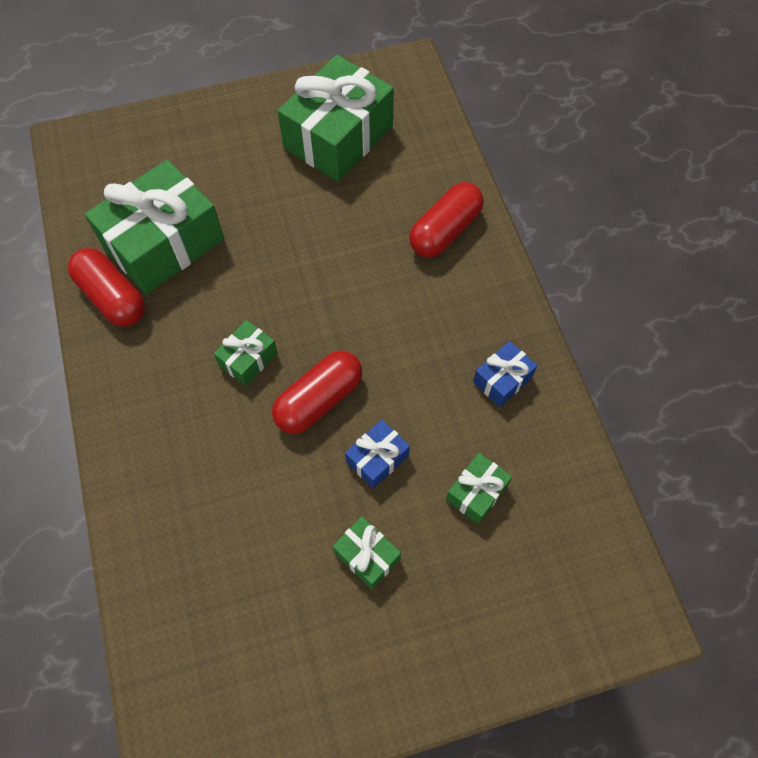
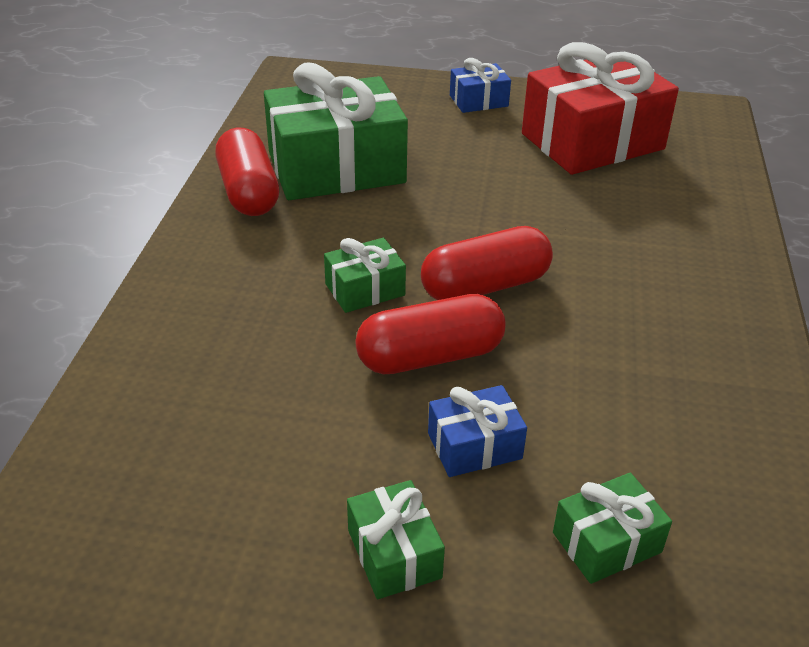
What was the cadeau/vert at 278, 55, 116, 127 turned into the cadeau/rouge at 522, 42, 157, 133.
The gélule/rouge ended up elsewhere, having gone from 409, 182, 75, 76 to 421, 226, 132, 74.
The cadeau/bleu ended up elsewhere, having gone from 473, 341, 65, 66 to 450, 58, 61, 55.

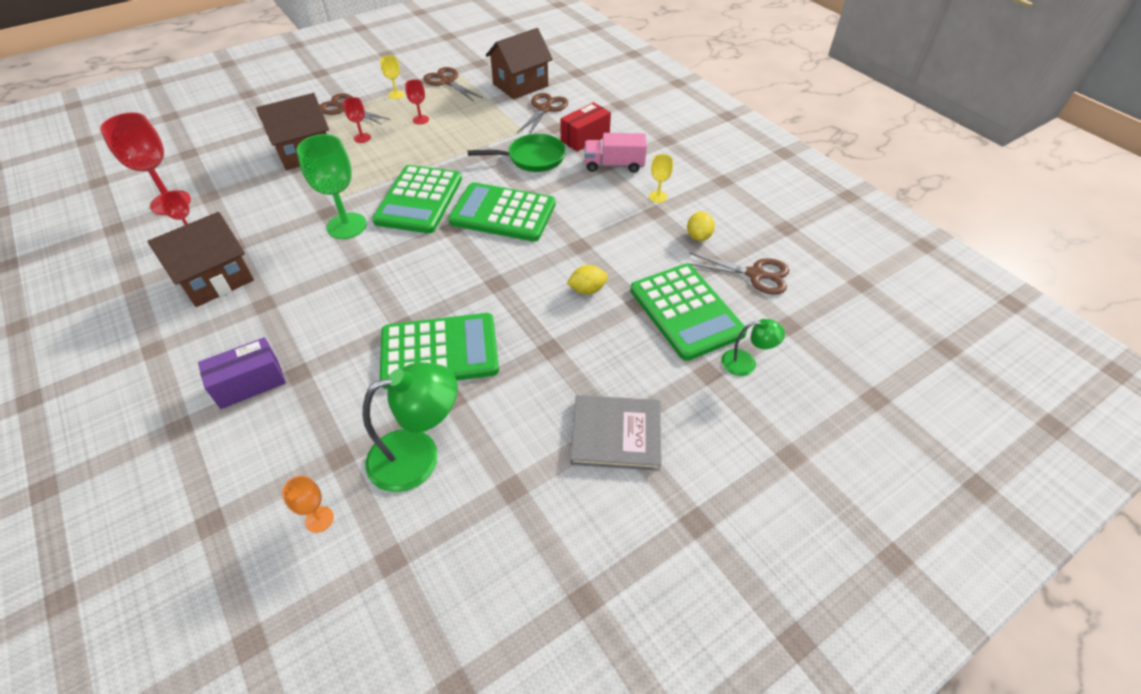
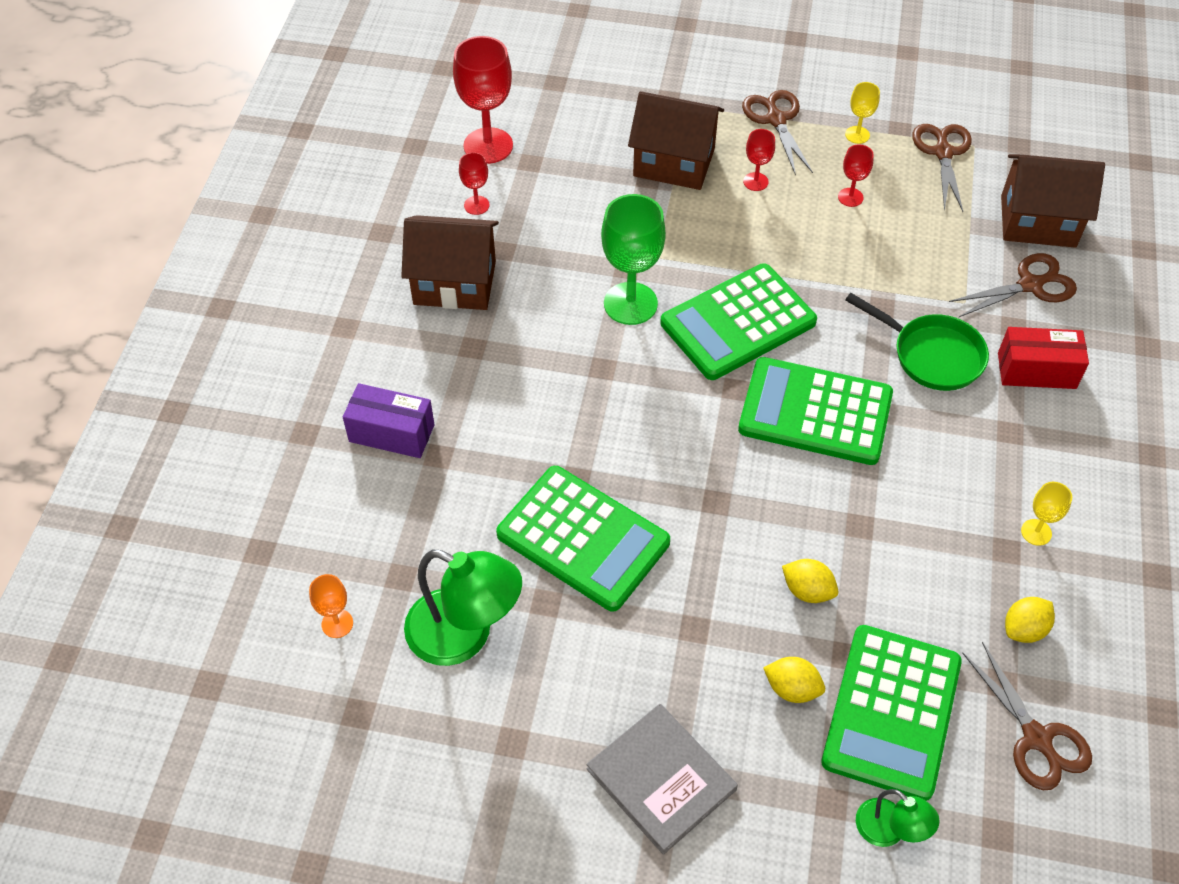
The calculatrice/vert at 448, 182, 108, 60 ended up facing another way, 45 degrees counterclockwise from before.
The second view lost the camion/rose at 584, 133, 63, 40.
The second view gained the citron/jaune at 763, 657, 62, 46.

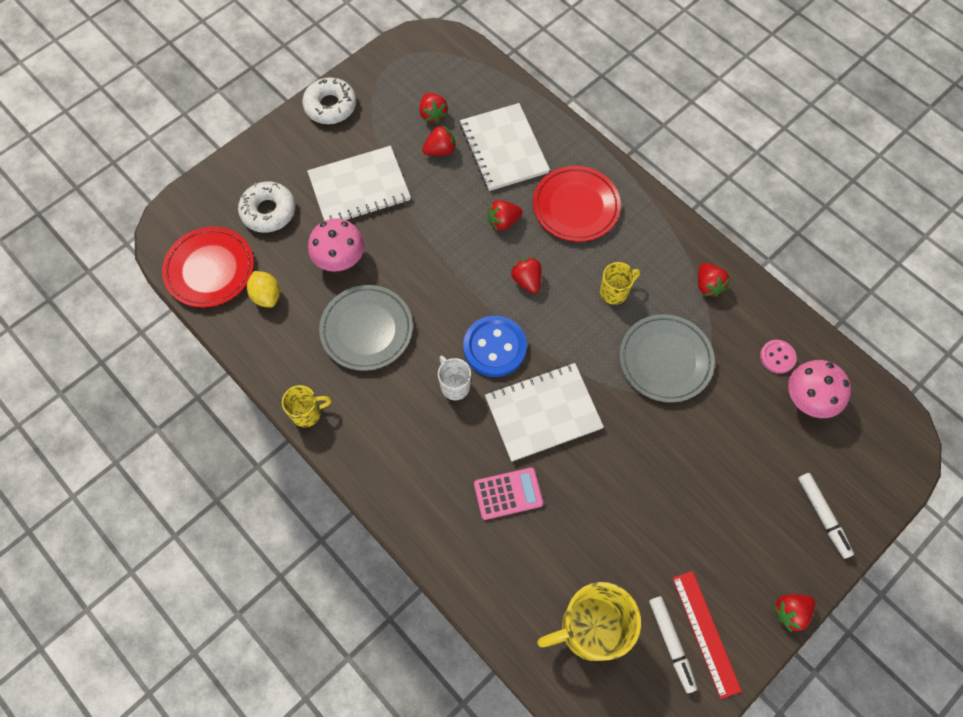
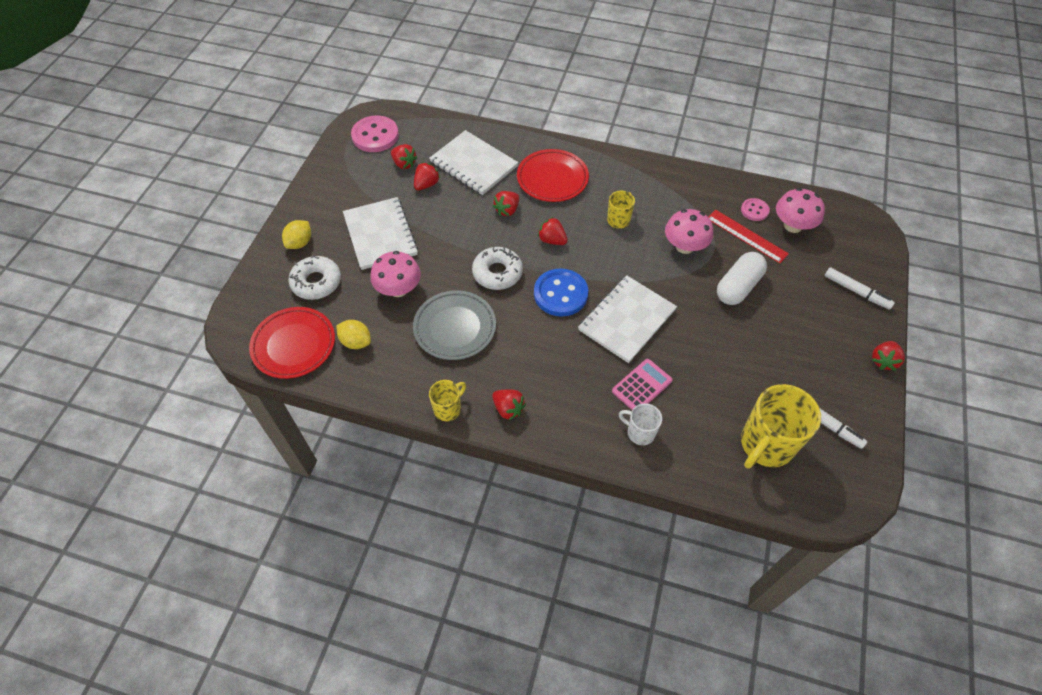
The beignet/blanc ended up elsewhere, having gone from 302, 77, 54, 47 to 472, 247, 51, 43.
The carnet/blanc at 307, 146, 104, 75 ended up facing another way, 60 degrees counterclockwise from before.
The tasse/blanc ended up elsewhere, having gone from 438, 356, 33, 44 to 619, 403, 43, 42.
Where the assiette/gris stood at 619, 314, 96, 89, the champignon/rose came to stand at 665, 209, 48, 45.
The règle/rouge ended up elsewhere, having gone from 672, 571, 70, 128 to 708, 210, 81, 53.
The fraise/rouge ended up elsewhere, having gone from 698, 263, 32, 34 to 492, 390, 34, 30.
The second view gained the citron/jaune at 282, 220, 29, 29.
The second view gained the bouton/rose at 351, 116, 48, 36.
The second view gained the gélule/blanc at 717, 252, 50, 53.

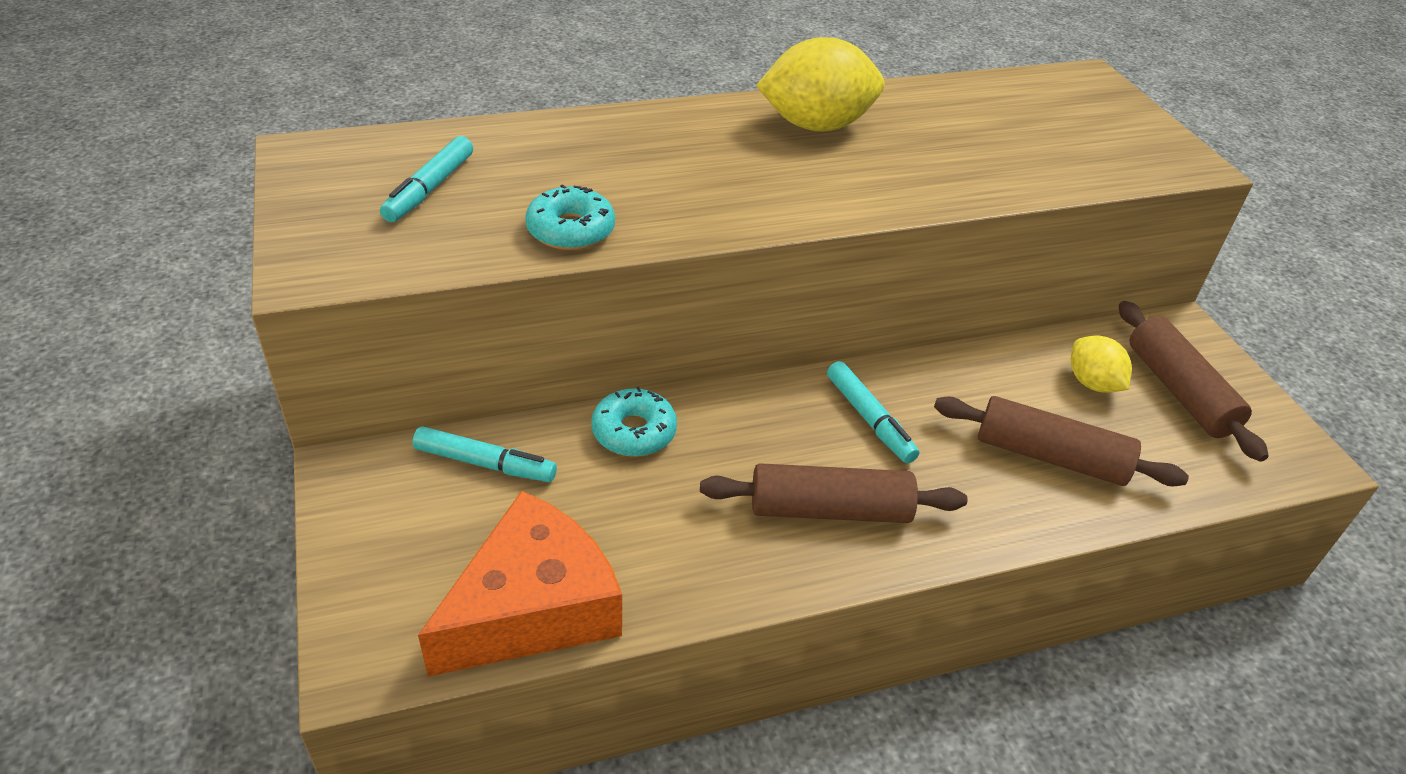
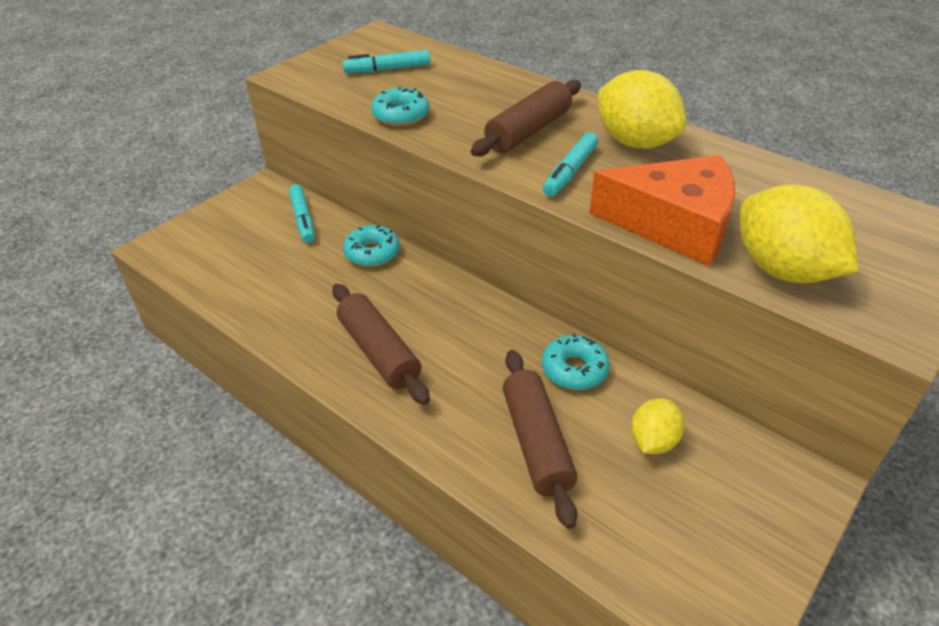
The fromage/orange ended up elsewhere, having gone from 418, 491, 204, 185 to 589, 155, 146, 111.
The feutre/turquoise ended up elsewhere, having gone from 827, 361, 92, 102 to 543, 132, 55, 65.
The rouleau à pâtisserie/marron ended up elsewhere, having gone from 1119, 301, 150, 161 to 471, 80, 110, 77.
The second view gained the beignet/turquoise at 542, 334, 68, 56.
The second view gained the citron/jaune at 740, 185, 118, 98.

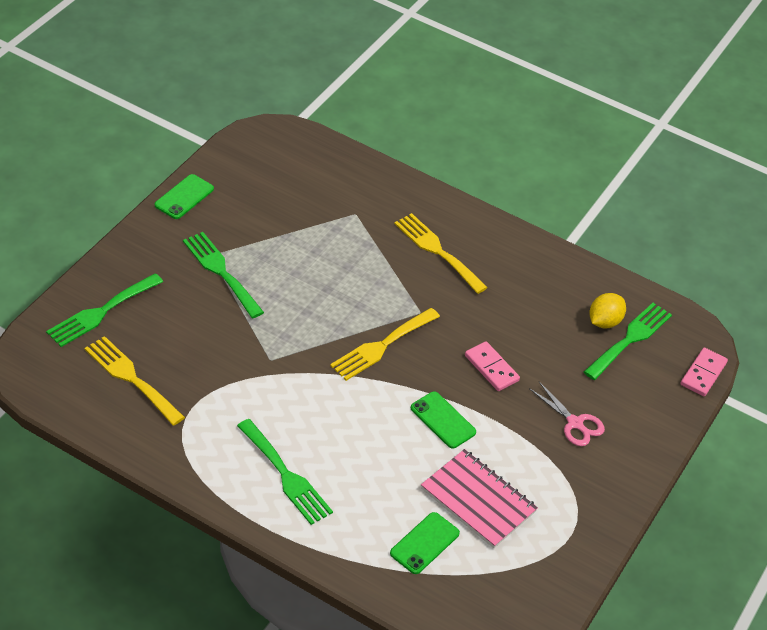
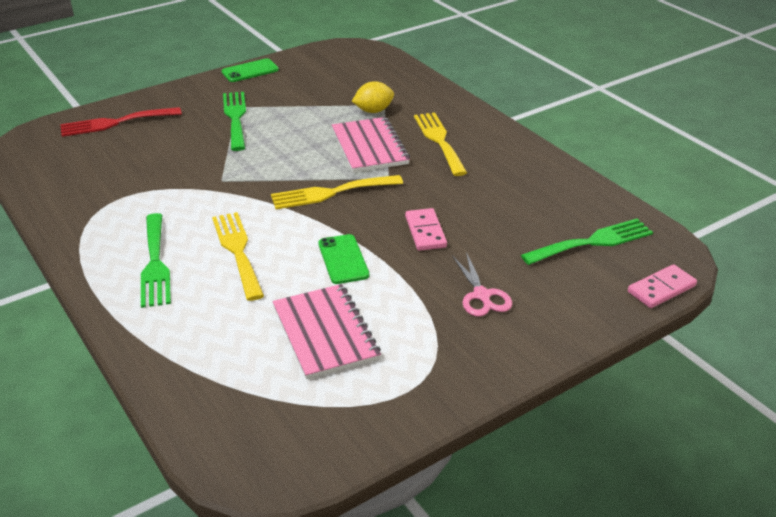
What was the fourchette/vert at 46, 273, 117, 74 turned into the fourchette/rouge at 60, 107, 122, 30.
The fourchette/jaune ended up elsewhere, having gone from 85, 336, 100, 90 to 212, 212, 52, 89.
The second view lost the téléphone/vert at 390, 512, 70, 62.
The citron/jaune ended up elsewhere, having gone from 590, 293, 36, 35 to 352, 81, 42, 32.
The second view gained the carnet/rose at 332, 117, 78, 55.

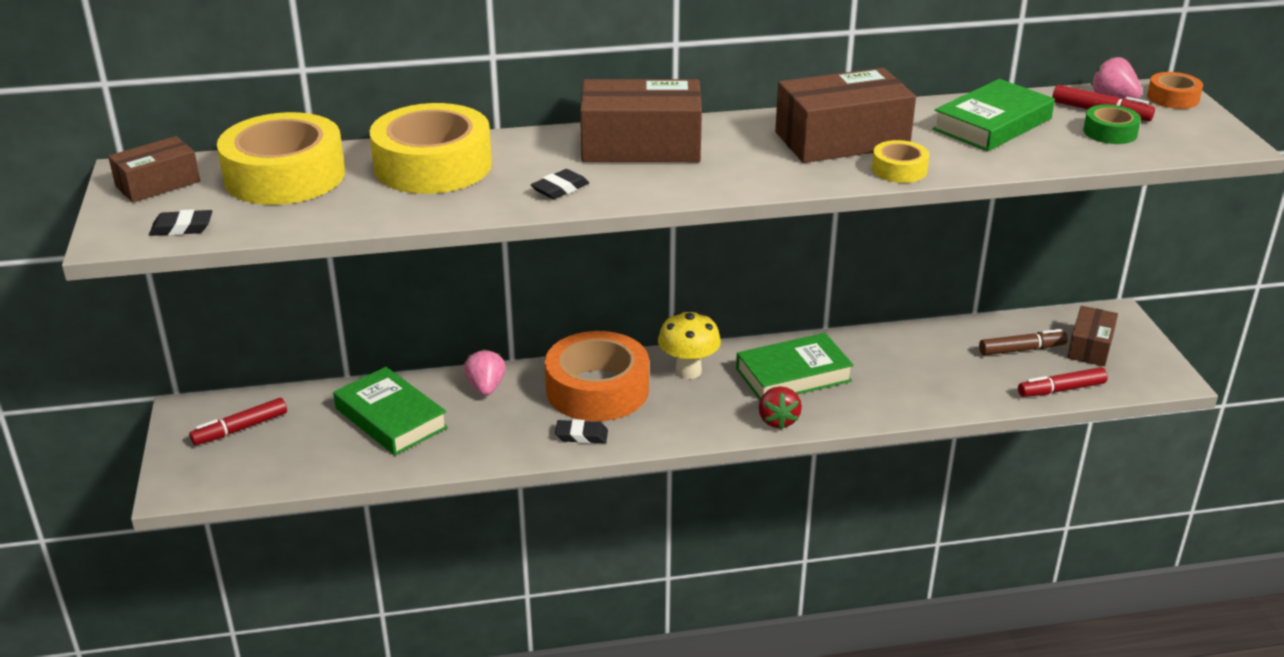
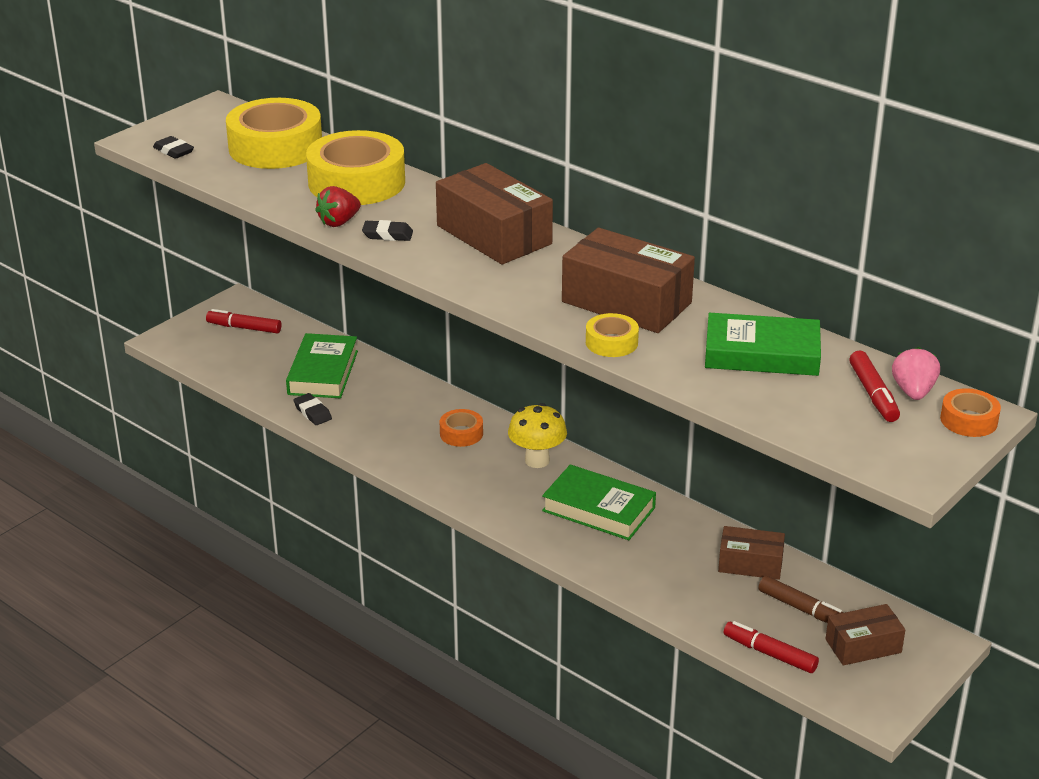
The boîte/marron ended up elsewhere, having gone from 108, 136, 92, 66 to 718, 526, 67, 54.
The second view lost the fraise/rose at 464, 349, 42, 47.
The size of the ruban adhésif/orange at 545, 331, 104, 90 changed by a factor of 0.47.
The gomme/noir ended up elsewhere, having gone from 555, 419, 53, 25 to 293, 393, 39, 32.
The fraise/rouge ended up elsewhere, having gone from 759, 386, 43, 43 to 315, 186, 46, 41.
The second view lost the ruban adhésif/vert at 1083, 105, 58, 39.

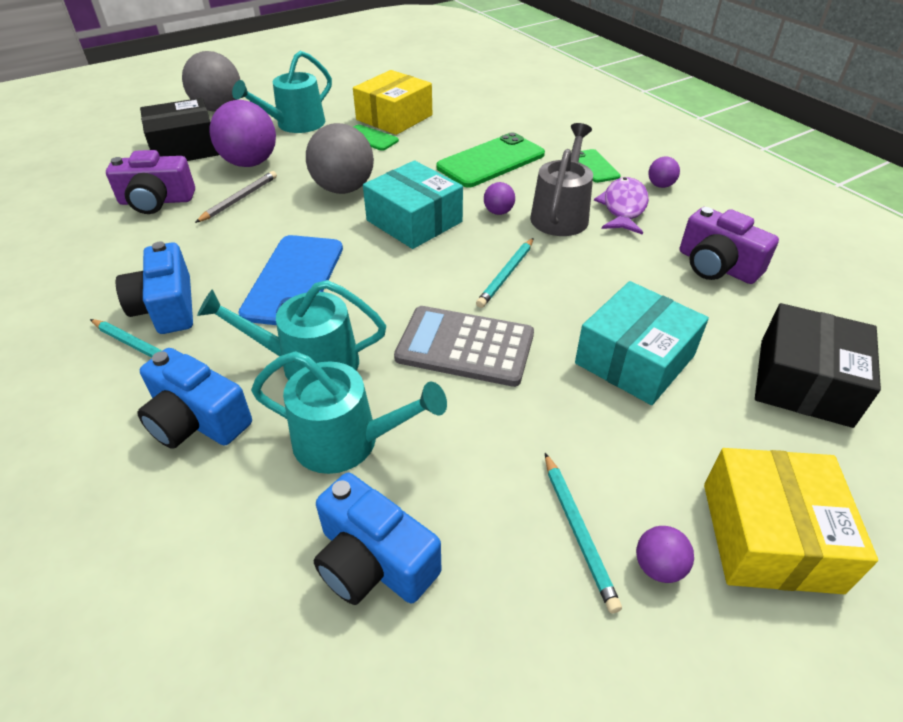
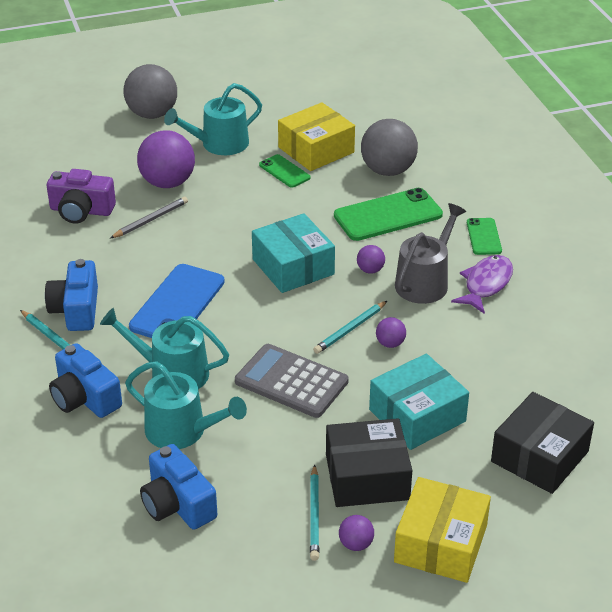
The boîte/noir ended up elsewhere, having gone from 140, 98, 79, 63 to 326, 418, 86, 89.
The balle/gris ended up elsewhere, having gone from 306, 123, 68, 71 to 361, 119, 57, 57.
The balle/violet ended up elsewhere, having gone from 648, 157, 32, 31 to 376, 317, 30, 31.
The second view lost the appareil photo/violet at 680, 207, 99, 77.

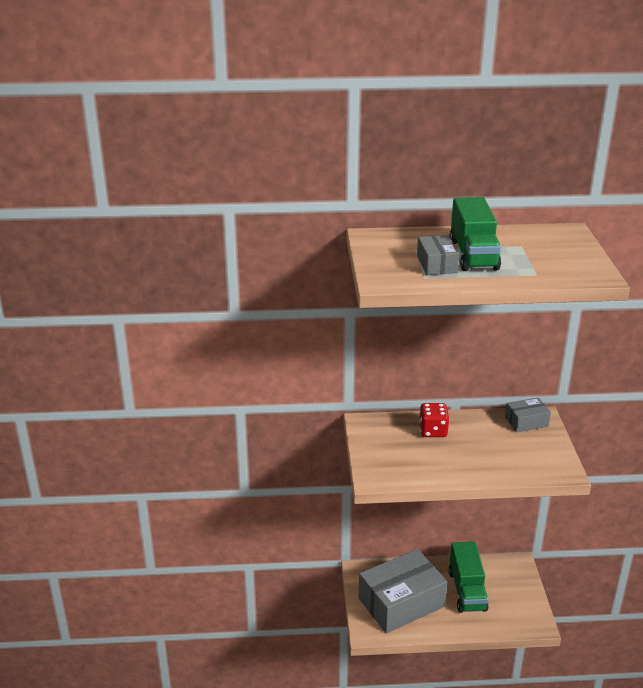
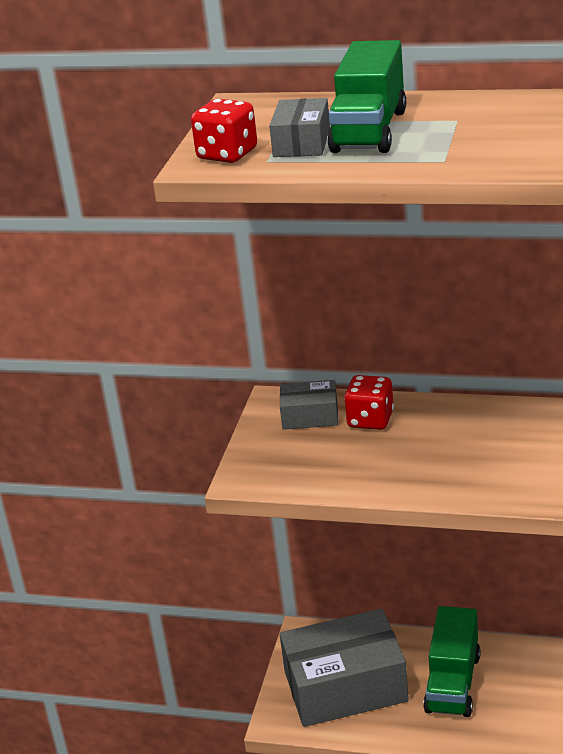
The boîte/gris ended up elsewhere, having gone from 505, 397, 46, 35 to 280, 380, 58, 50.
The second view gained the dé/rouge at 191, 99, 66, 64.

